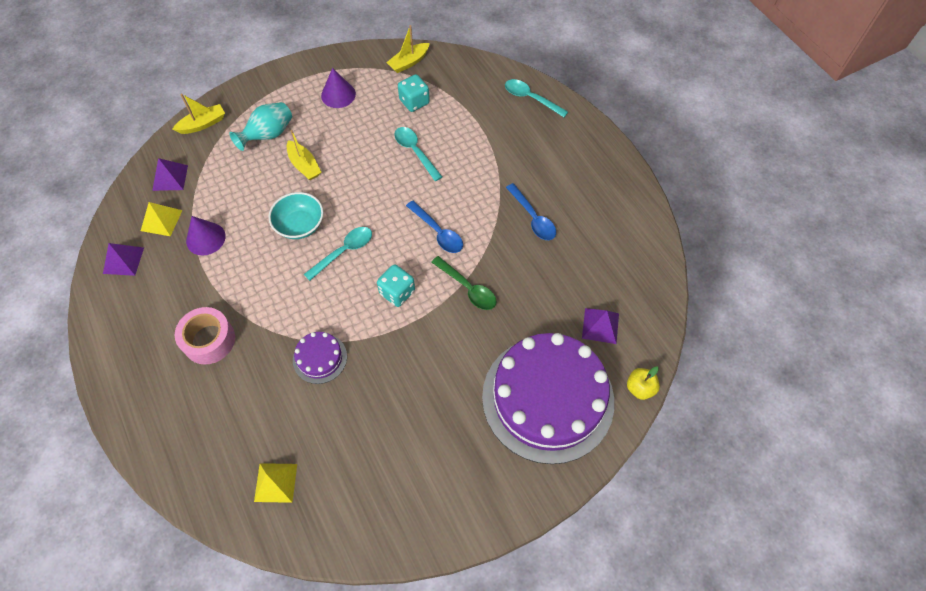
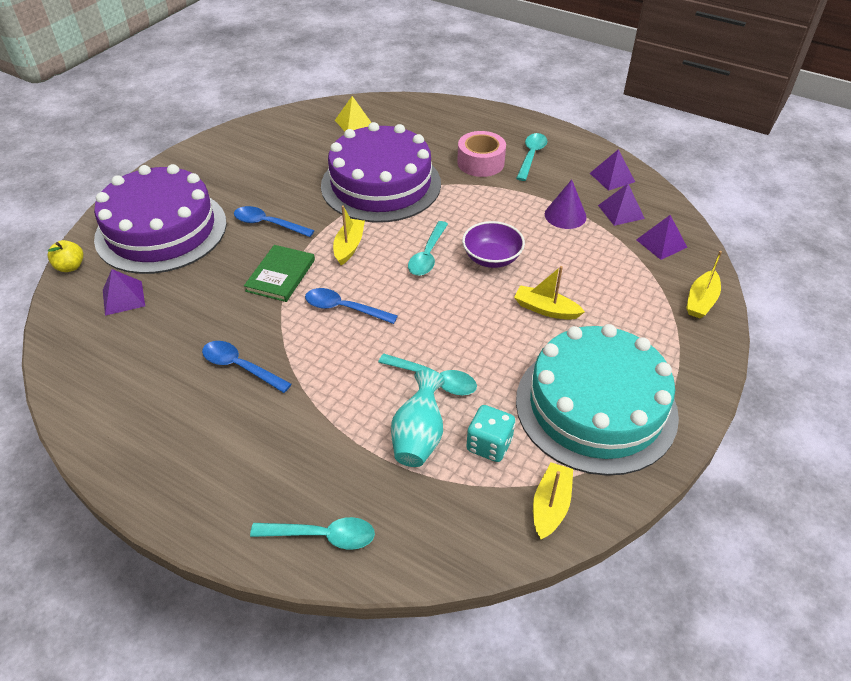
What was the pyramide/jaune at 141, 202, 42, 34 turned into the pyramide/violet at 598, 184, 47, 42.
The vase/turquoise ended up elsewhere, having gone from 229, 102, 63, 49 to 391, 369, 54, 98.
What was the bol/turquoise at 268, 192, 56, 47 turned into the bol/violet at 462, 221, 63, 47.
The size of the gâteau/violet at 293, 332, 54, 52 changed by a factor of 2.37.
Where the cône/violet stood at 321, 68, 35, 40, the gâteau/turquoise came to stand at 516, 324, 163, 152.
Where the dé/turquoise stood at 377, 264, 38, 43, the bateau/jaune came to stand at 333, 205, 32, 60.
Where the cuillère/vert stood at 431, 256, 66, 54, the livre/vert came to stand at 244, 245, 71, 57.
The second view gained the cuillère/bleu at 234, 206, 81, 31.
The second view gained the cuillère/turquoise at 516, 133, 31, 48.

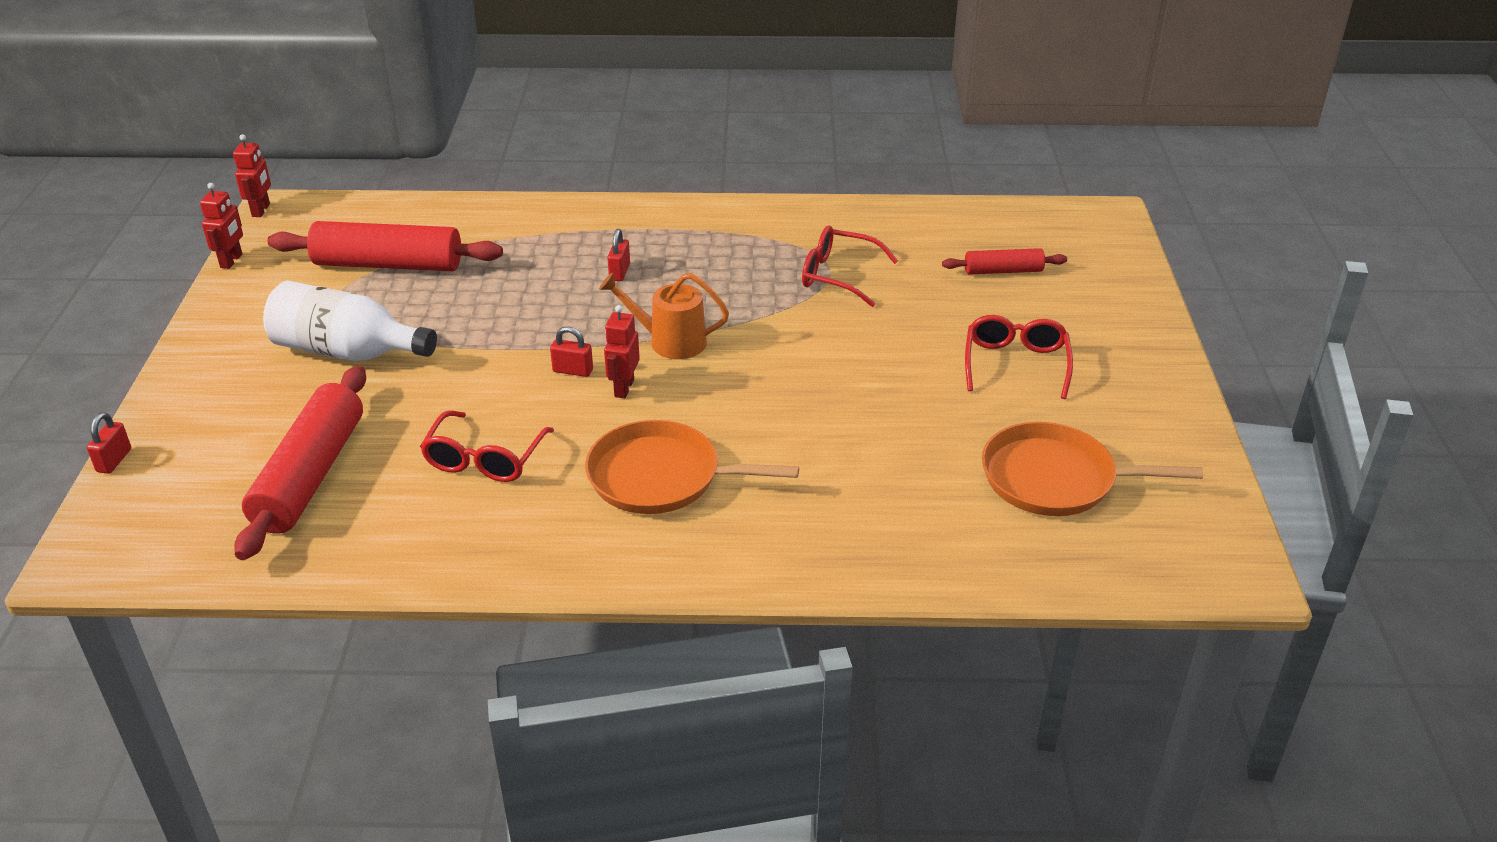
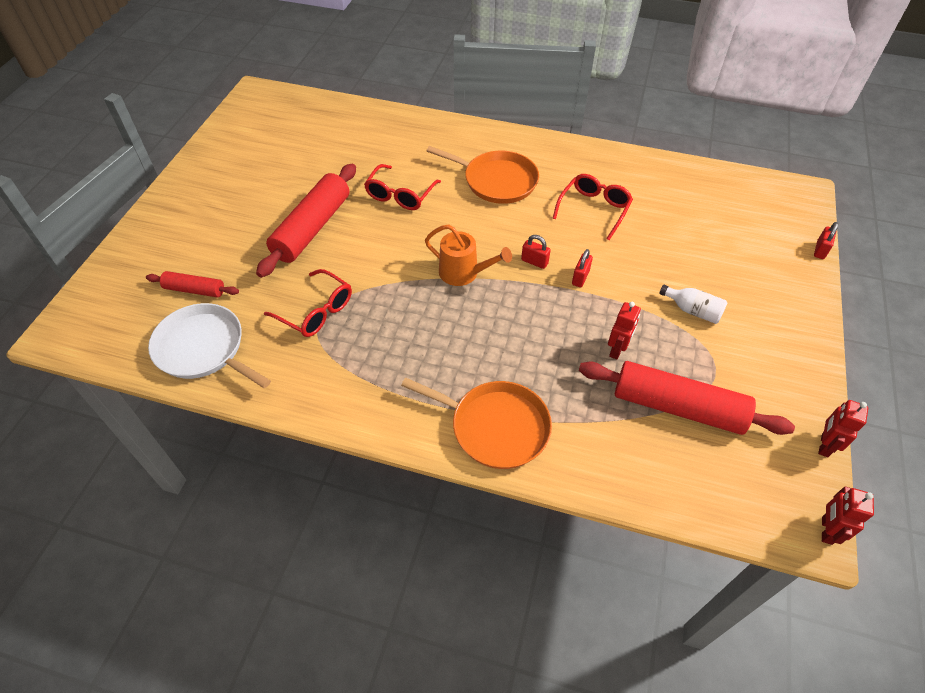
The rouleau à pâtisserie/rouge ended up elsewhere, having gone from 234, 366, 132, 194 to 256, 164, 100, 114.
The size of the bouteille/blanc at 263, 281, 174, 80 changed by a factor of 0.52.
The robot/rouge ended up elsewhere, having gone from 604, 305, 36, 93 to 608, 302, 33, 58.
The cadenas/rouge ended up elsewhere, having gone from 607, 229, 23, 52 to 572, 249, 21, 38.
The lunettes/rouge ended up elsewhere, having gone from 965, 315, 108, 84 to 364, 164, 77, 46.
The poêle/orange ended up elsewhere, having gone from 982, 422, 221, 94 to 401, 377, 151, 92.
The second view gained the poêle/blanc at 148, 303, 123, 85.

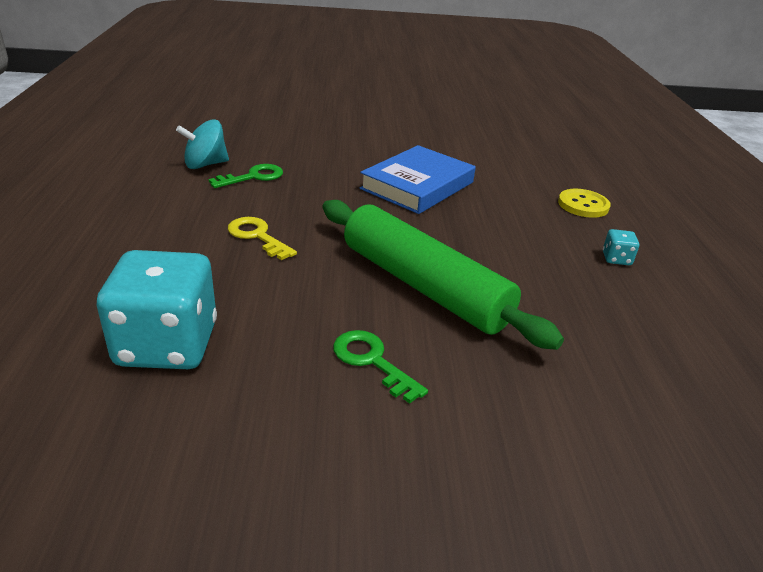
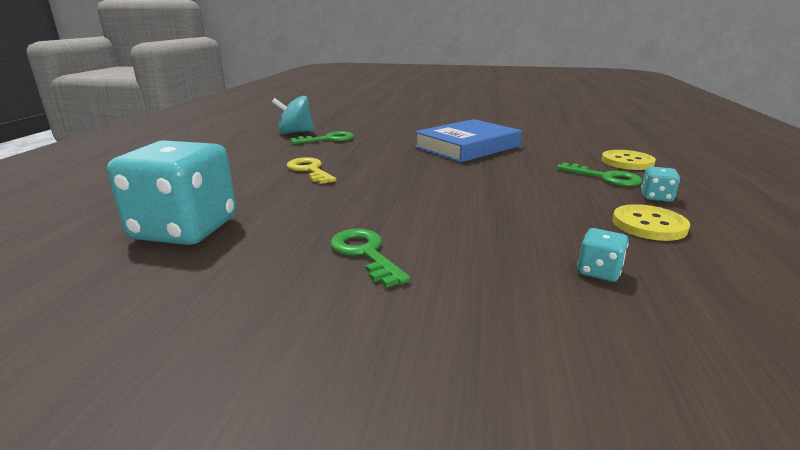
The second view lost the rouleau à pâtisserie/vert at 322, 200, 242, 150.
The second view gained the clé/vert at 557, 162, 85, 24.
The second view gained the dé/turquoise at 577, 228, 52, 54.
The second view gained the bouton/jaune at 612, 204, 78, 37.

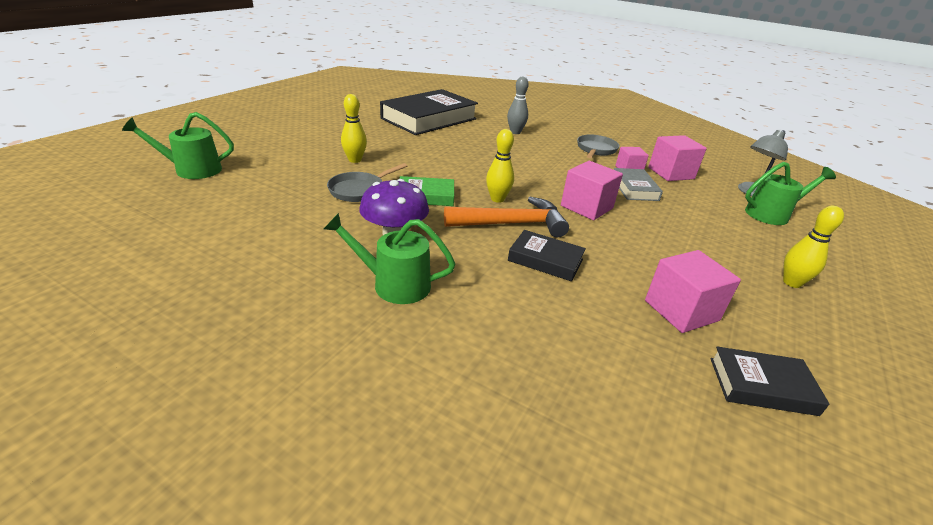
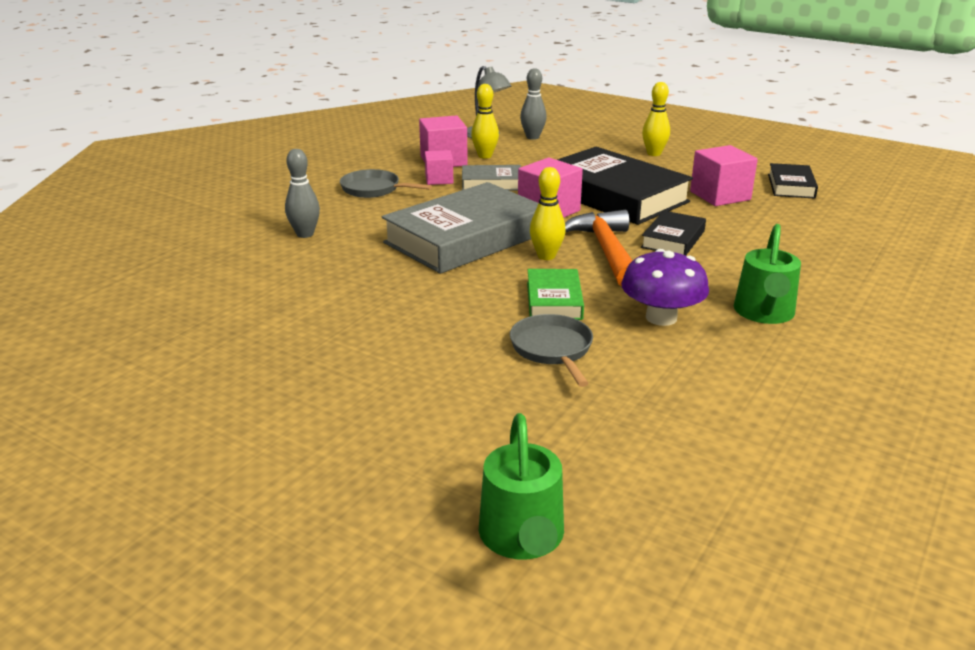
The poêle/gris at 327, 163, 80, 39 ended up facing another way, 150 degrees counterclockwise from before.
The quille/jaune ended up elsewhere, having gone from 341, 94, 26, 69 to 471, 84, 28, 74.
The livre/noir ended up elsewhere, having gone from 380, 89, 98, 46 to 557, 147, 136, 78.
Where the arrosoir/vert stood at 745, 162, 91, 63, the quille/gris came to stand at 520, 68, 27, 72.
The second view gained the livre/gris at 382, 182, 157, 92.

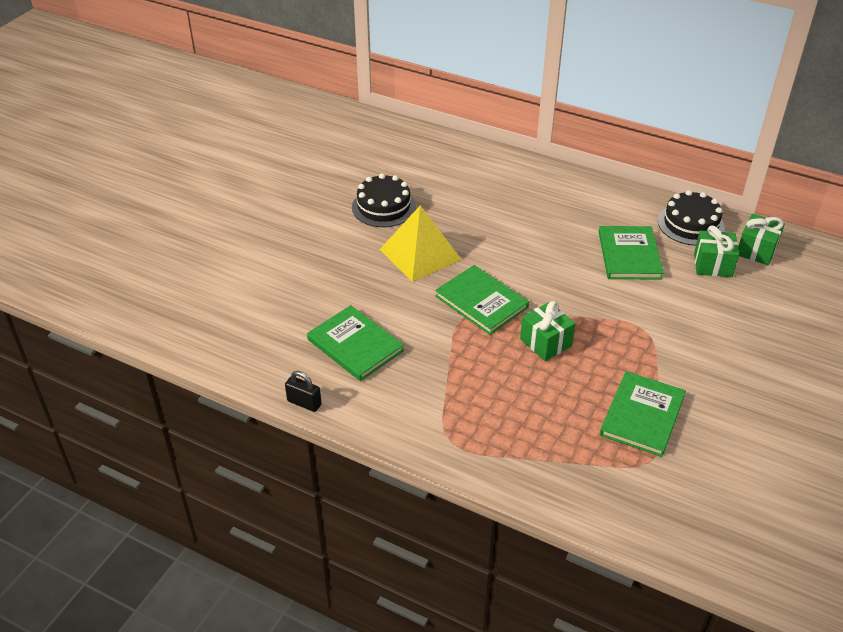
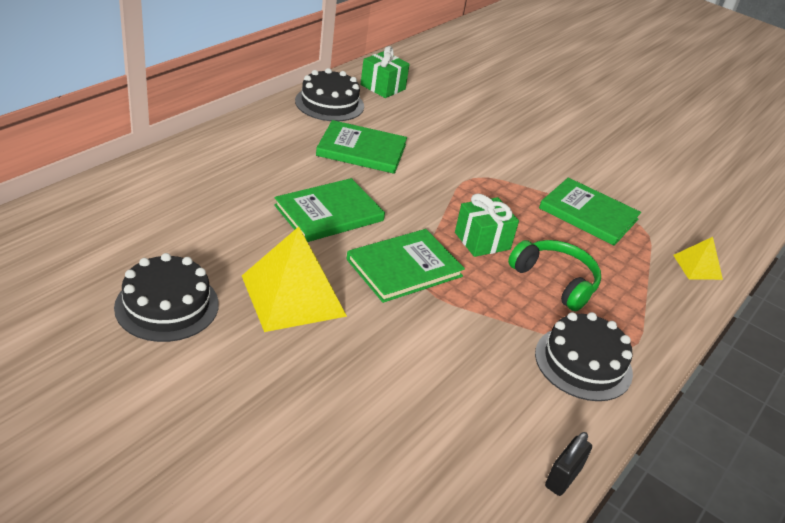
The livre/vert ended up elsewhere, having gone from 307, 305, 97, 76 to 274, 178, 111, 64.
The second view lost the cadeau/vert at 694, 226, 45, 51.
The second view gained the casque audio/vert at 508, 240, 93, 72.
The second view gained the gâteau/noir at 535, 312, 98, 89.
The second view gained the pyramide/jaune at 673, 237, 50, 43.

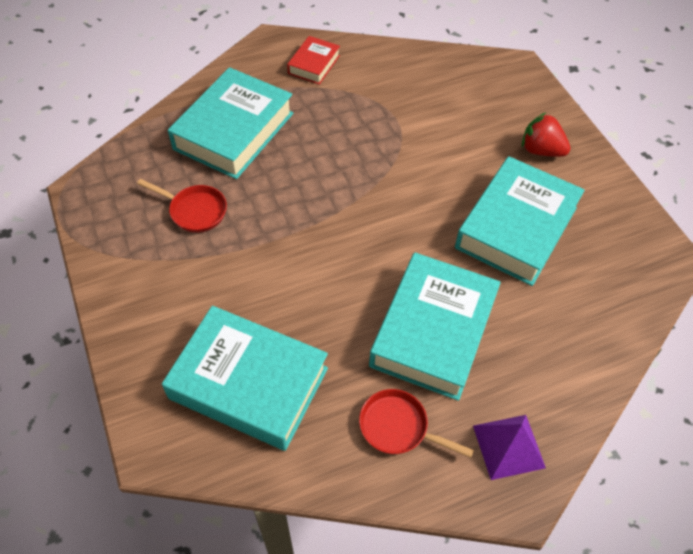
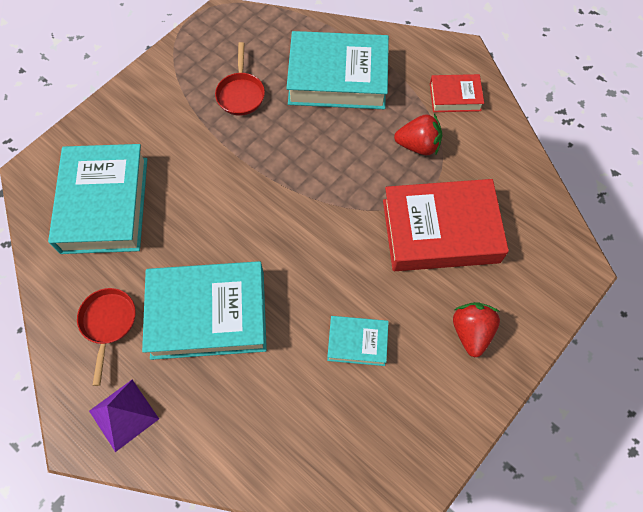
The size of the livre/turquoise at 455, 156, 130, 130 changed by a factor of 0.50.
The second view gained the livre/rouge at 383, 179, 126, 92.
The second view gained the fraise/rouge at 394, 114, 48, 42.

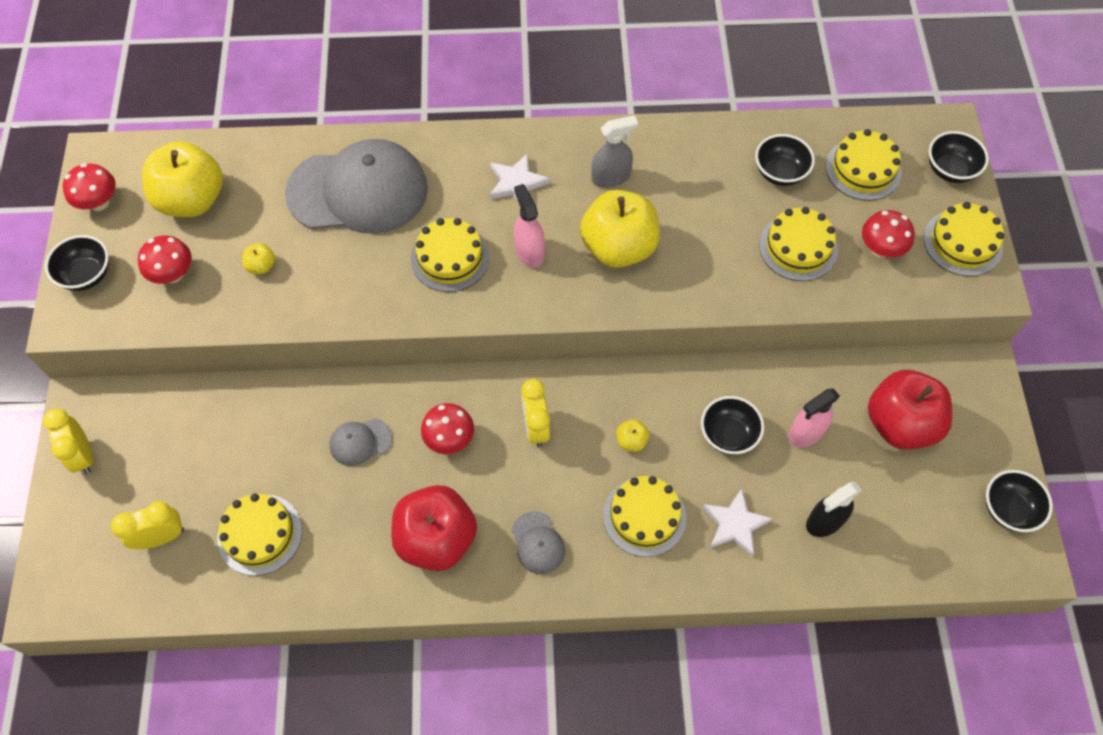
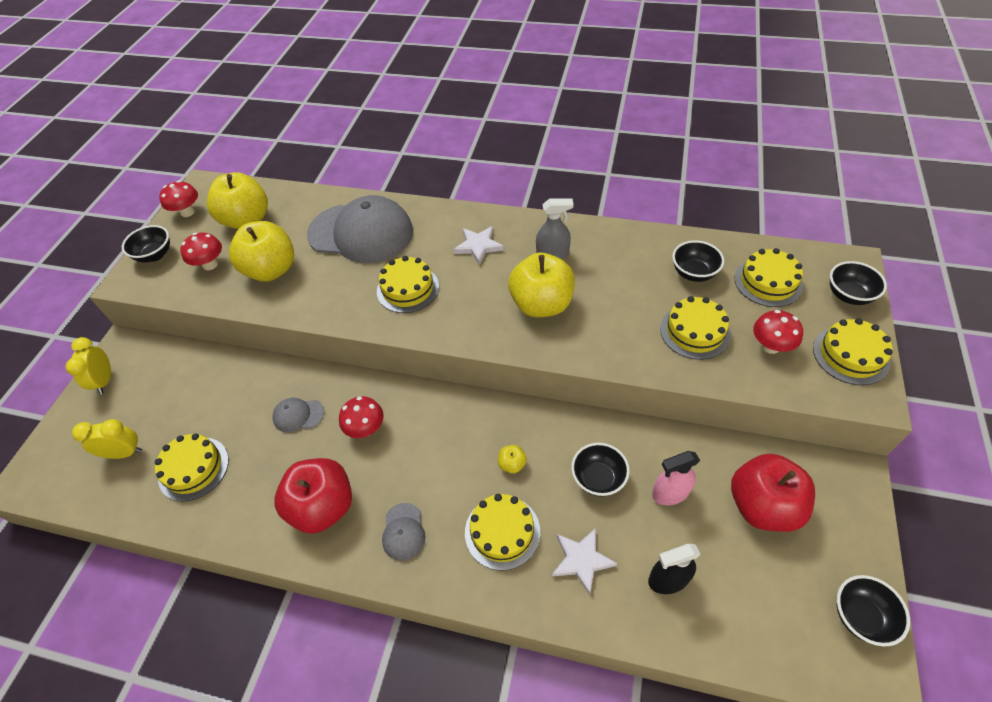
The size of the pomme/jaune at 242, 243, 33, 31 changed by a factor of 2.45.
The second view lost the vaporisateur/rose at 514, 184, 31, 84.
The second view lost the réveil/jaune at 521, 379, 29, 68.

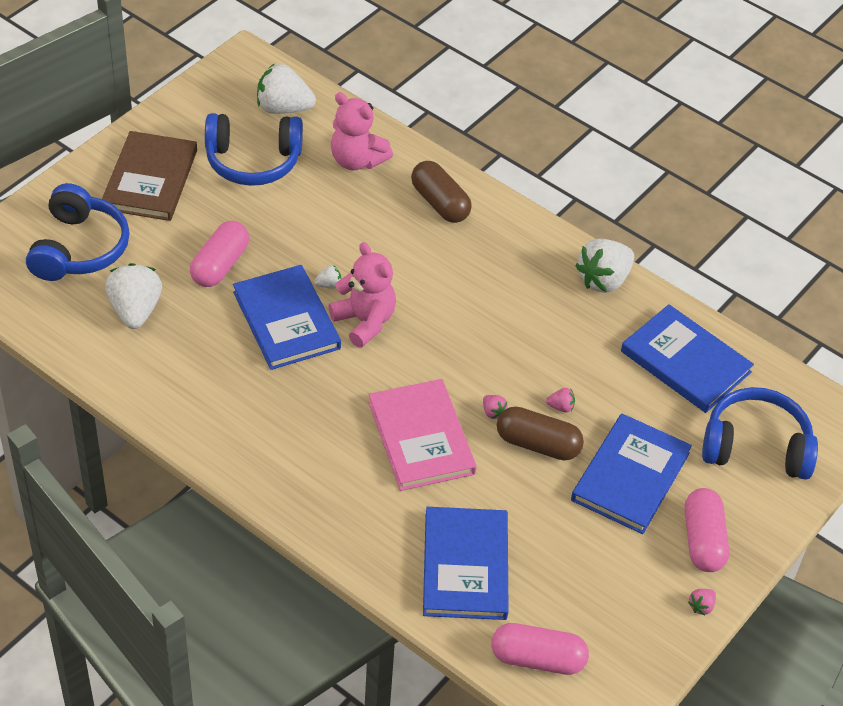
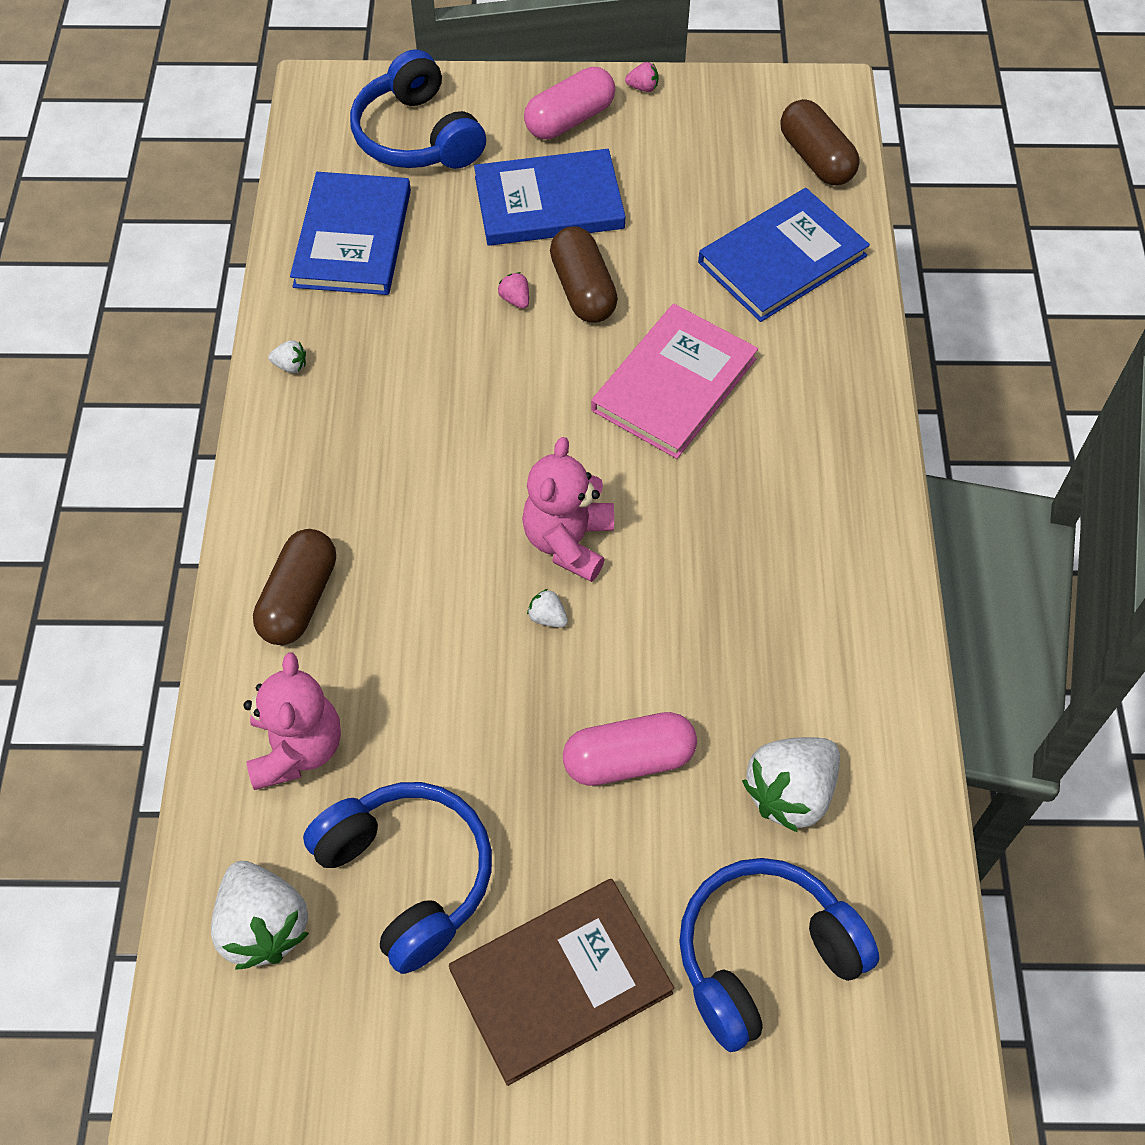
The second view lost the livre/bleu at 233, 265, 108, 105.
The second view lost the fraise/rose at 483, 395, 25, 24.
What was the gélule/rose at 491, 623, 98, 52 turned into the gélule/marron at 780, 99, 80, 86.
The size of the fraise/blanc at 575, 239, 59, 54 changed by a factor of 0.43.

